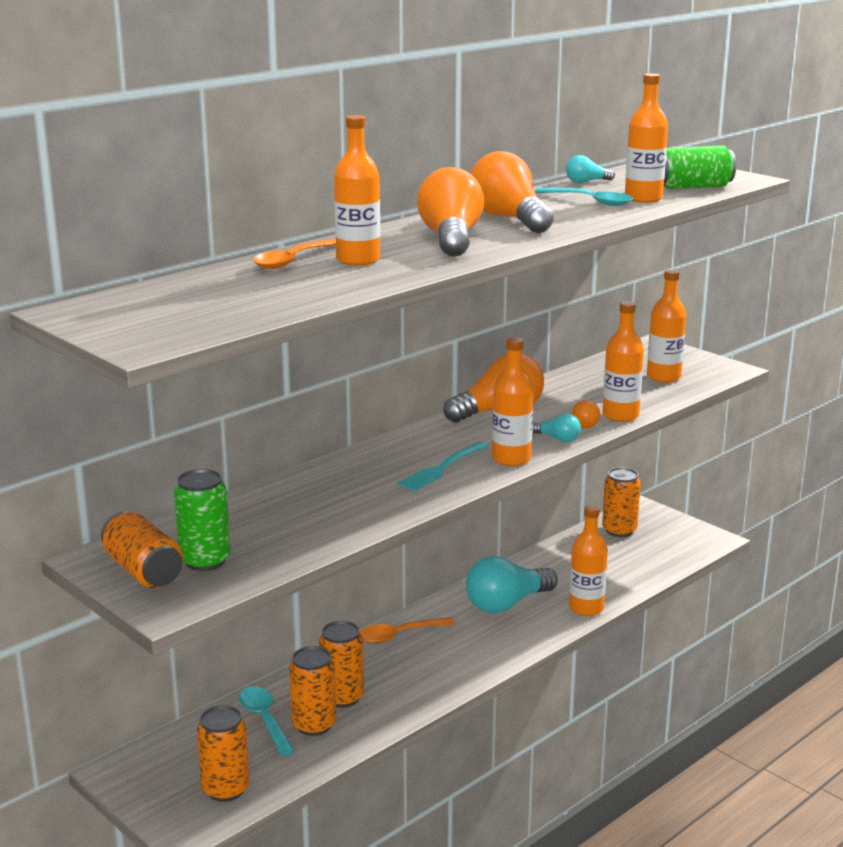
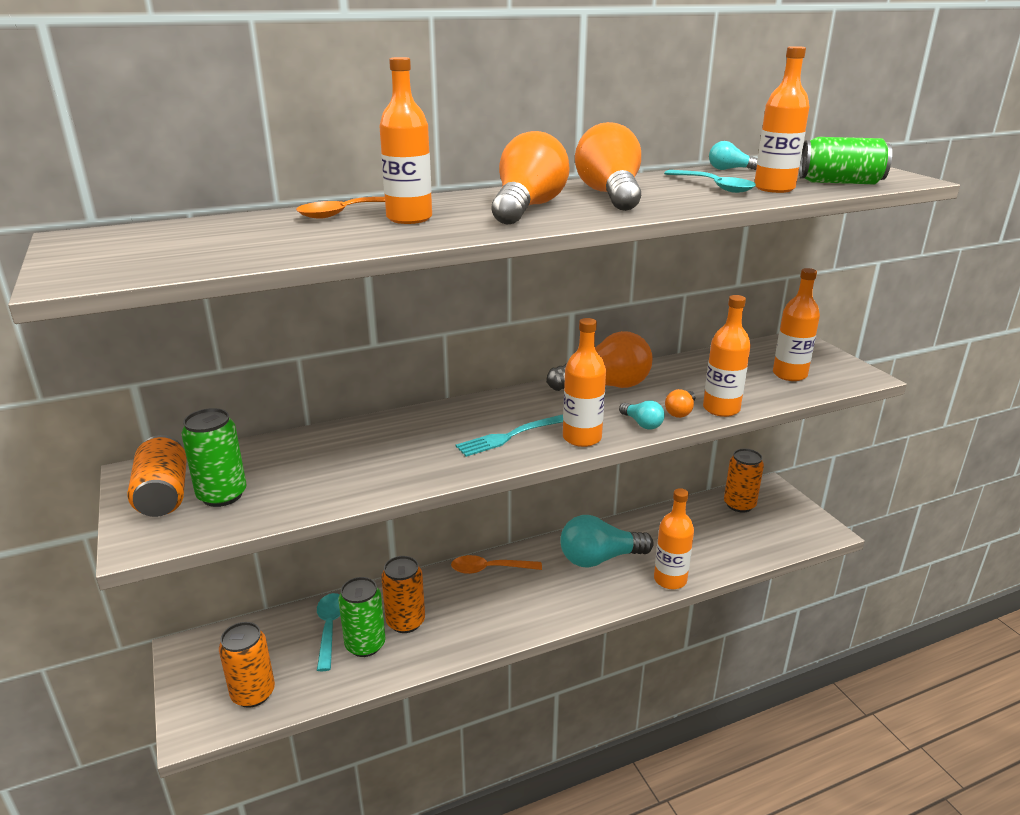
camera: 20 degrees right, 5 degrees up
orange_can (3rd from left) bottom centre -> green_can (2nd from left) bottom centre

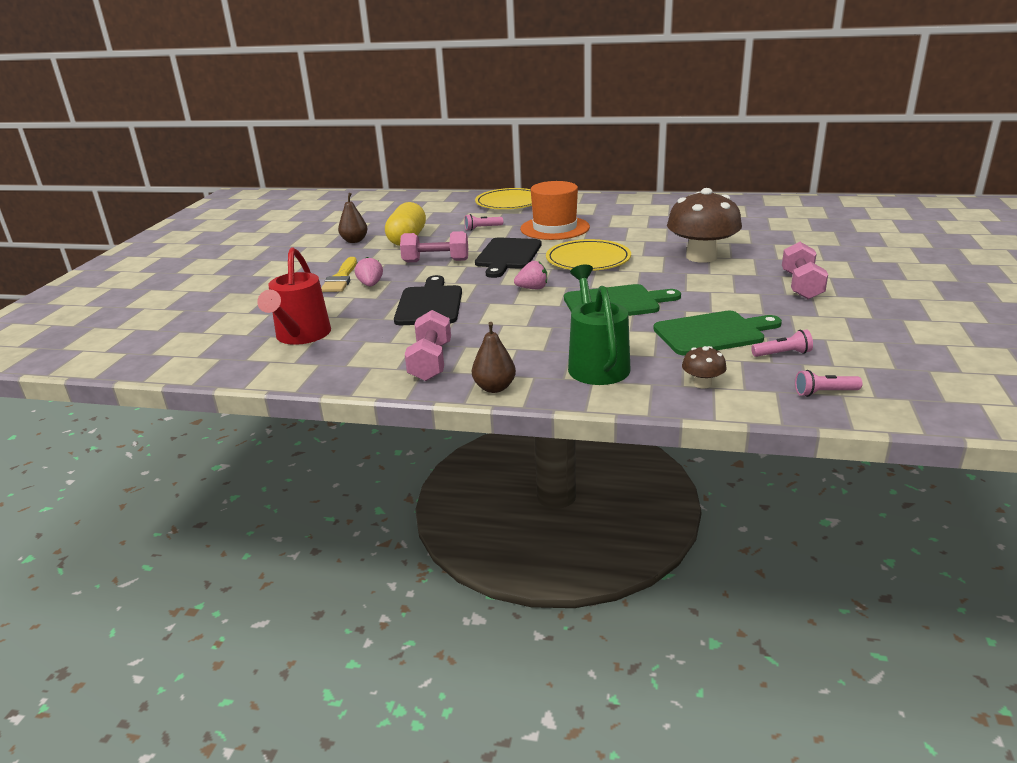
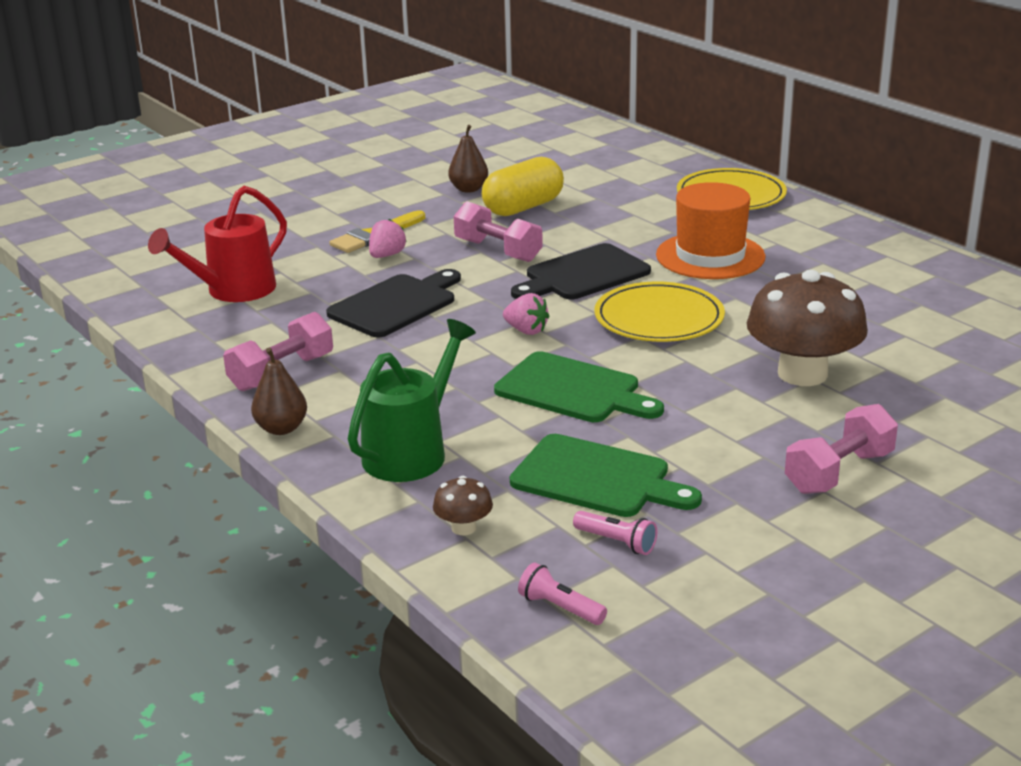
camera: 40 degrees right, 0 degrees up
pink_flashlight (1st from left) top centre -> none

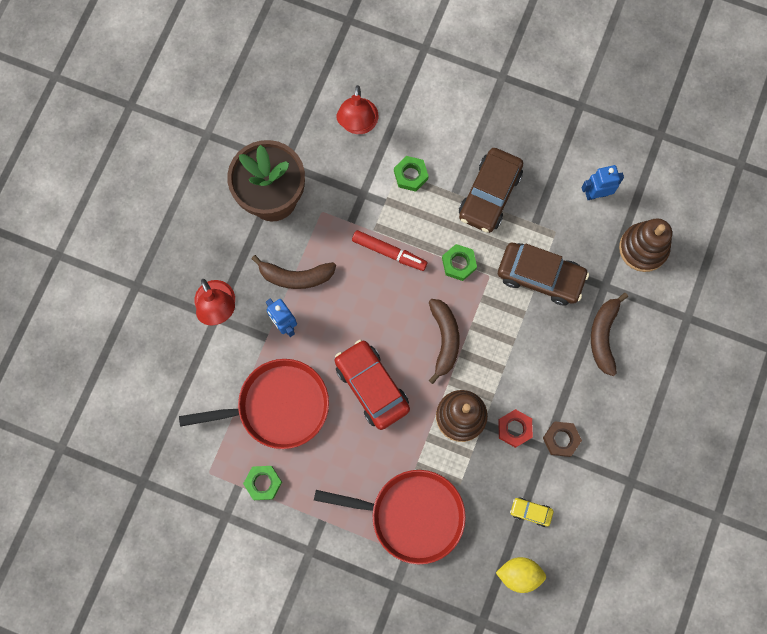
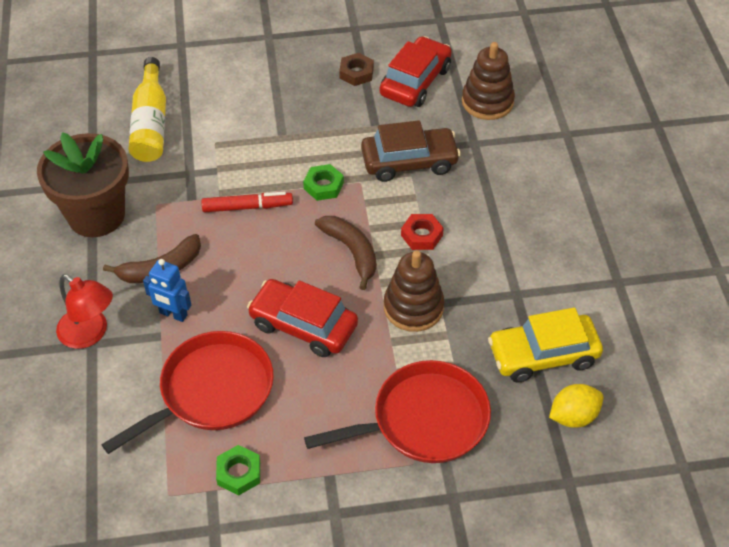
camera: 30 degrees left, 25 degrees down
red_lamp (2nd from left) top centre -> yellow_bottle top left
green_nut (2nd from left) top centre -> none
brown_car (1st from left) top centre -> none
red_nut bottom right -> red_nut centre, move
yellow_car bottom right -> yellow_car middle right, x2.17
brown_nut bottom right -> brown_nut top centre, move
blue_robot (2nd from left) top right -> red_car (2nd from left) top centre
brown_banana (3rd from left) middle right -> none

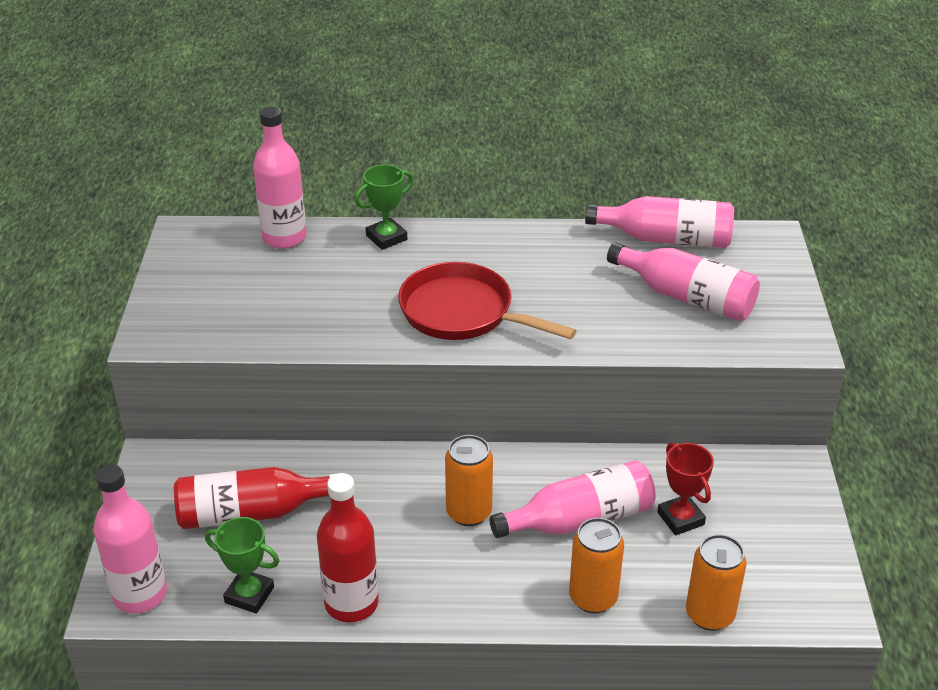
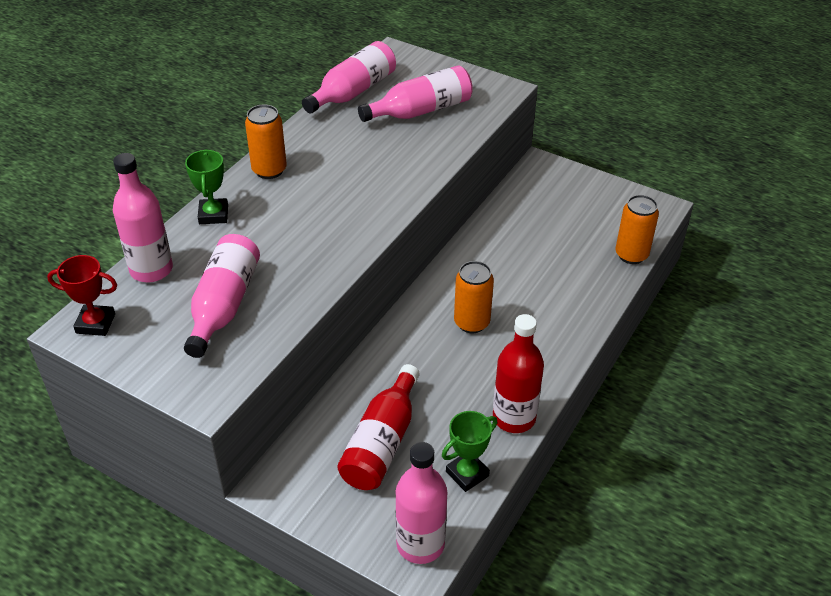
camera: 60 degrees left, 5 degrees up
red_pan centre -> none
pink_bottle (3rd from left in the first image) bottom centre -> pink_bottle (2nd from left) middle left, move
orange_can (2nd from left in the first image) bottom centre -> orange_can (1st from left) top left, move
red_trophy bottom right -> red_trophy middle left, move

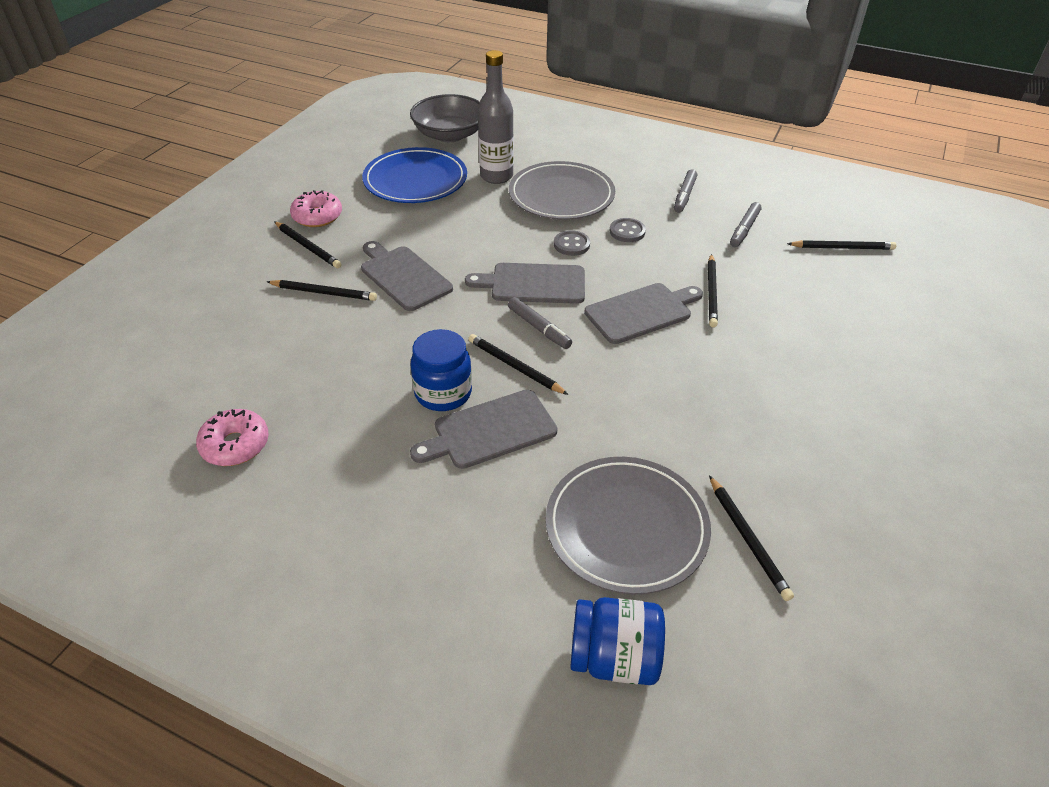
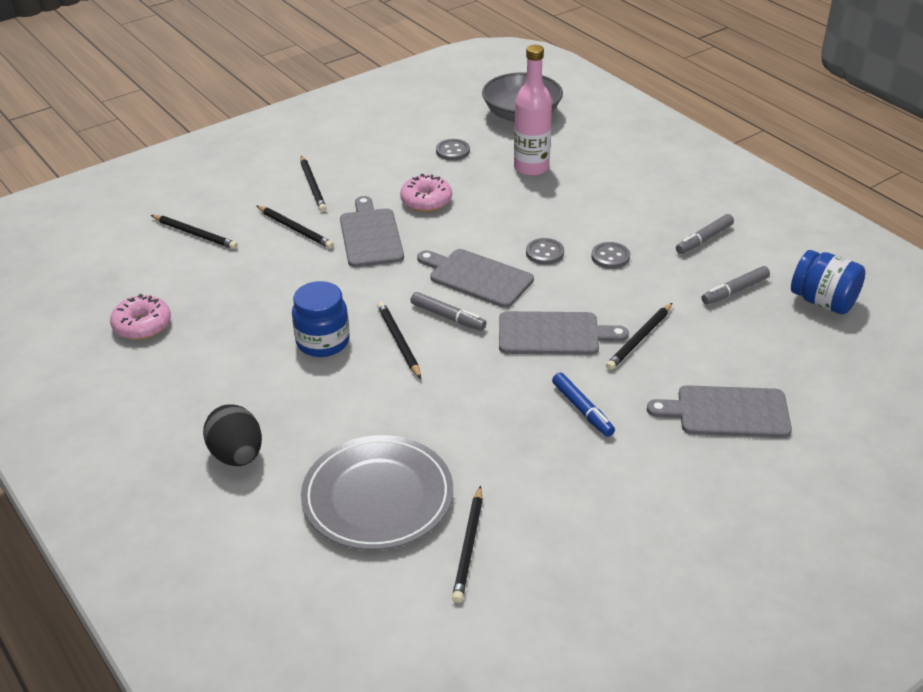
camera: 30 degrees right, 5 degrees down
pink_donut (2nd from left) top left -> pink_donut (2nd from left) top centre, move
blue_plate top centre -> grey_button (1st from left) top centre
grey_cutting_board (2nd from left in the first image) centre -> grey_cutting_board (4th from left) middle right, move
grey_bottle top centre -> pink_bottle top centre
grey_marker (1st from left) centre, 45 degrees counterclockwise
grey_plate (1st from left) top centre -> none
blue_jar (2nd from left) bottom centre -> blue_jar (2nd from left) middle right, move
black_pencil (6th from left in the first image) top right -> black_pencil (1st from left) middle left, move
none -> black_egg middle left
none -> blue_marker centre

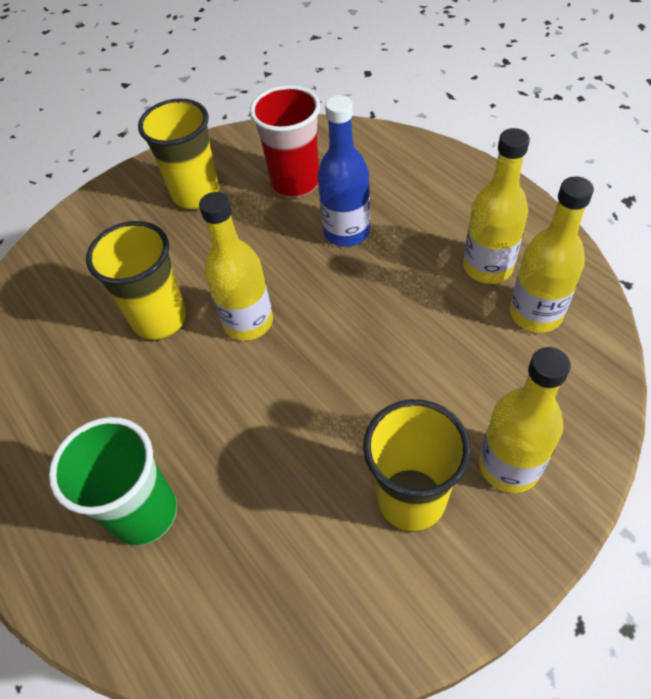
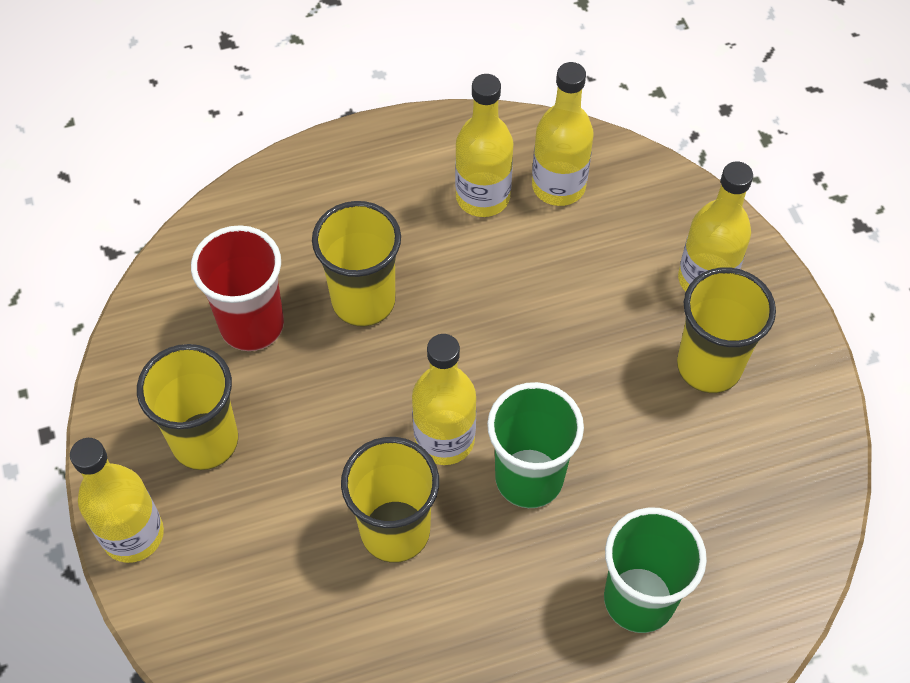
camera: 75 degrees left, 5 degrees up
blue_bottle top centre -> yellow_cup (2nd from left) centre
none -> yellow_bottle (1st from left) bottom left
none -> green_cup (1st from left) centre

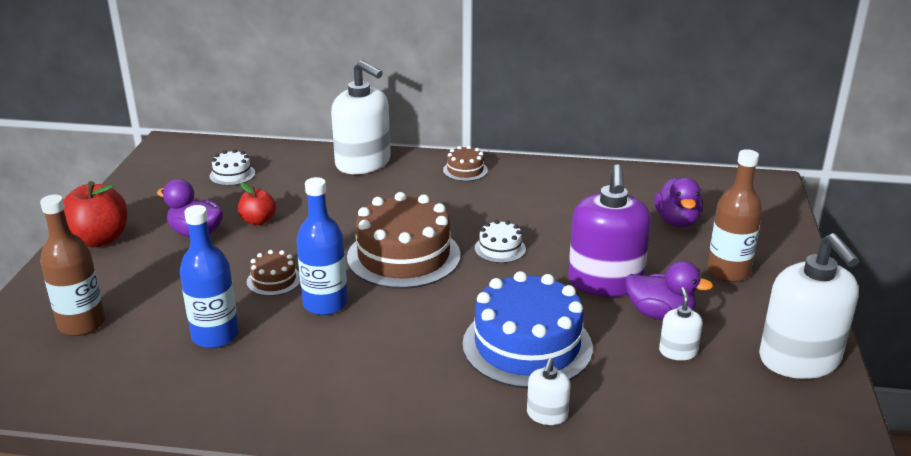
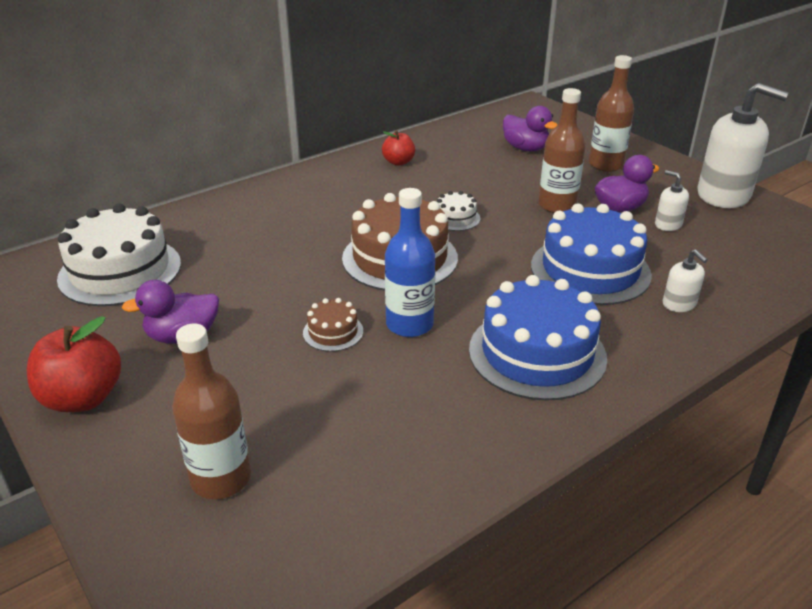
camera: 45 degrees left, 5 degrees up
blue_bottle (1st from left) middle left -> none
white_cake (1st from left) middle left, x2.18
red_apple (2nd from left) middle left -> red_apple (2nd from left) top centre, move
white_soap_dispenser (1st from left) top centre -> none
brown_cake (3rd from left) centre -> none
purple_soap_dispenser middle right -> brown_bottle (2nd from left) top right
none -> blue_cake (1st from left) centre

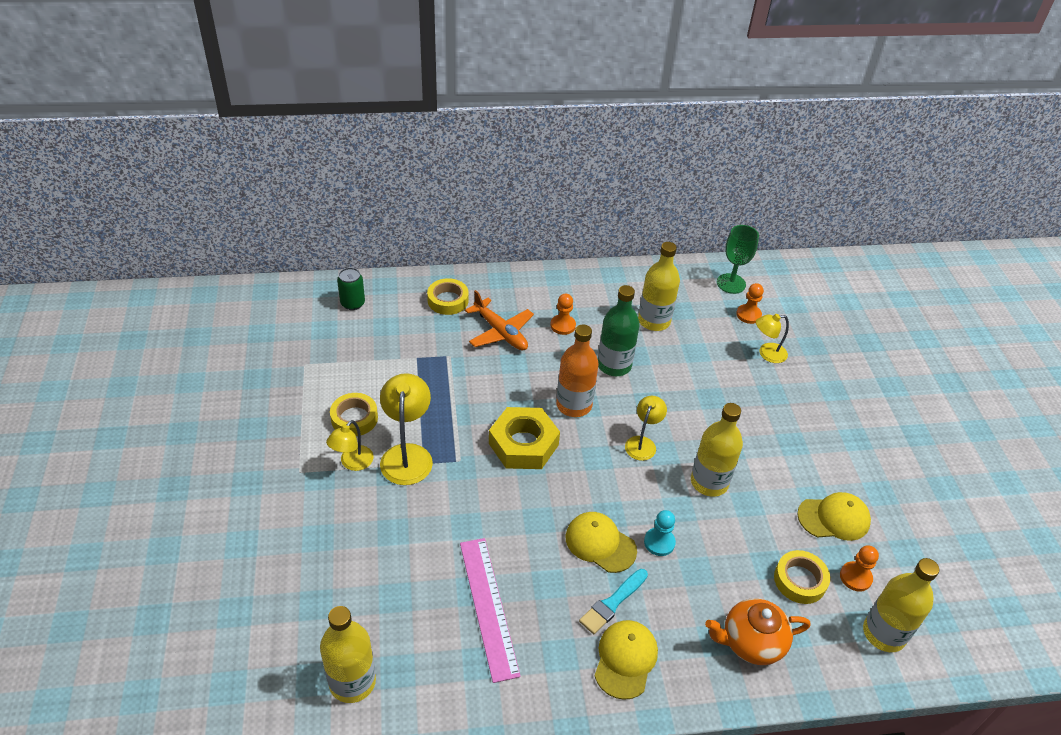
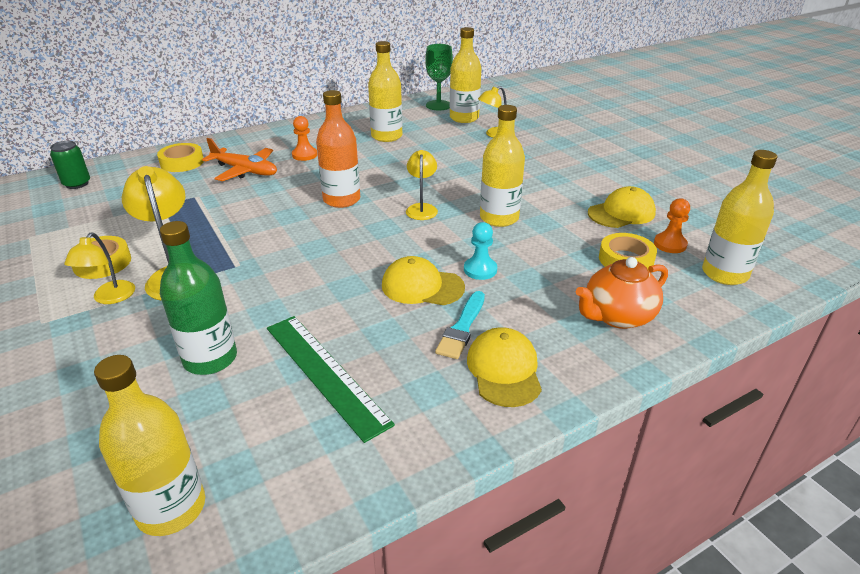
camera: 20 degrees left, 10 degrees down
pink_ruler bottom centre -> green_ruler centre
yellow_nut centre -> none
green_bottle centre -> green_bottle middle left, move
orange_pawn (2nd from left) middle right -> yellow_bottle (3rd from left) top centre

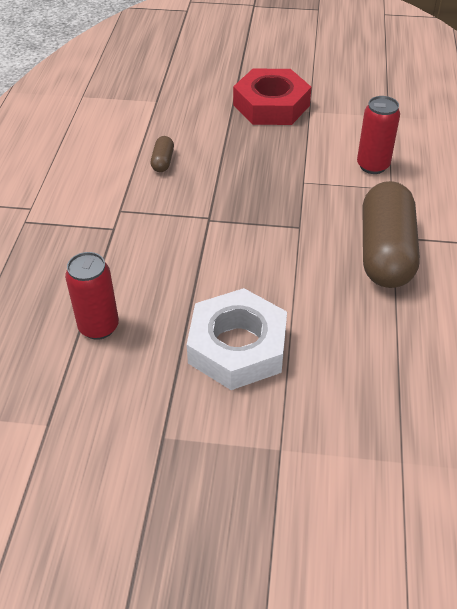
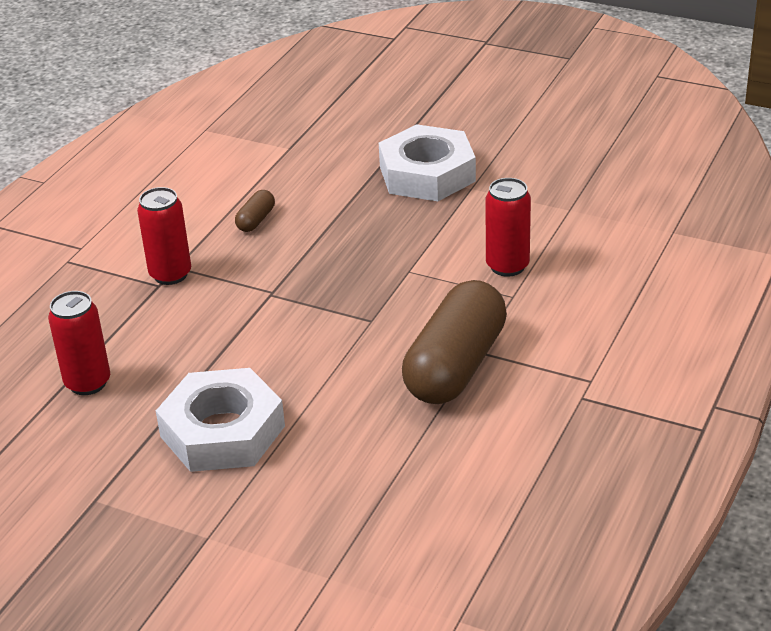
camera: 20 degrees right, 10 degrees down
red_nut top centre -> white_nut (2nd from left) top centre
none -> red_can (2nd from left) middle left

